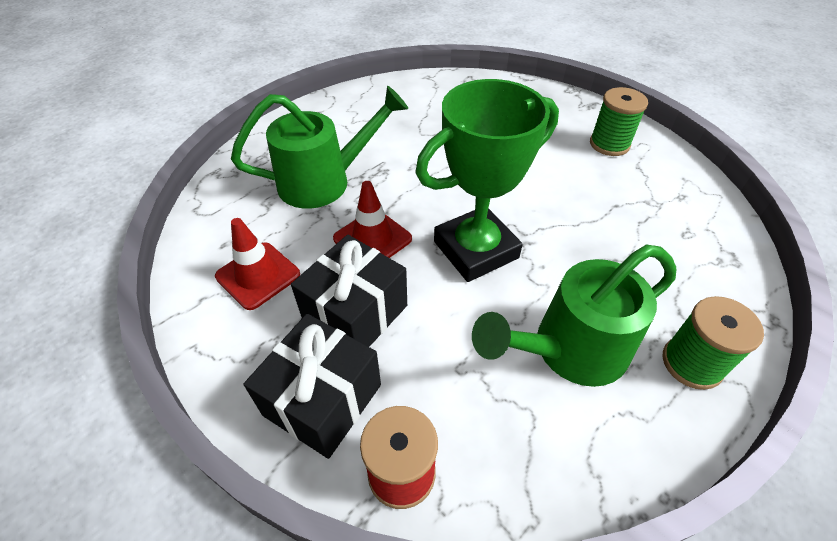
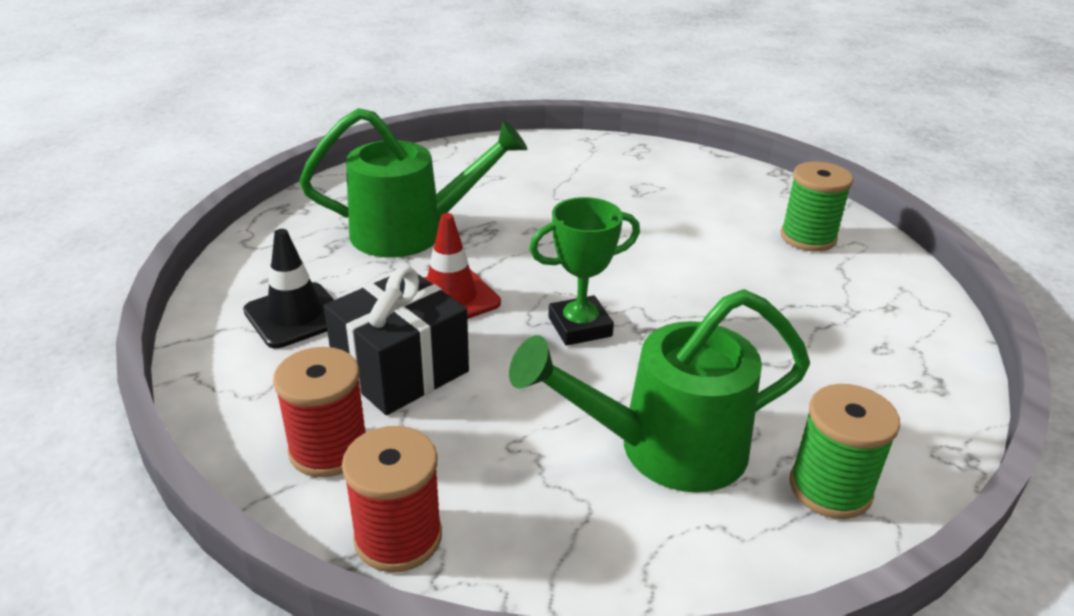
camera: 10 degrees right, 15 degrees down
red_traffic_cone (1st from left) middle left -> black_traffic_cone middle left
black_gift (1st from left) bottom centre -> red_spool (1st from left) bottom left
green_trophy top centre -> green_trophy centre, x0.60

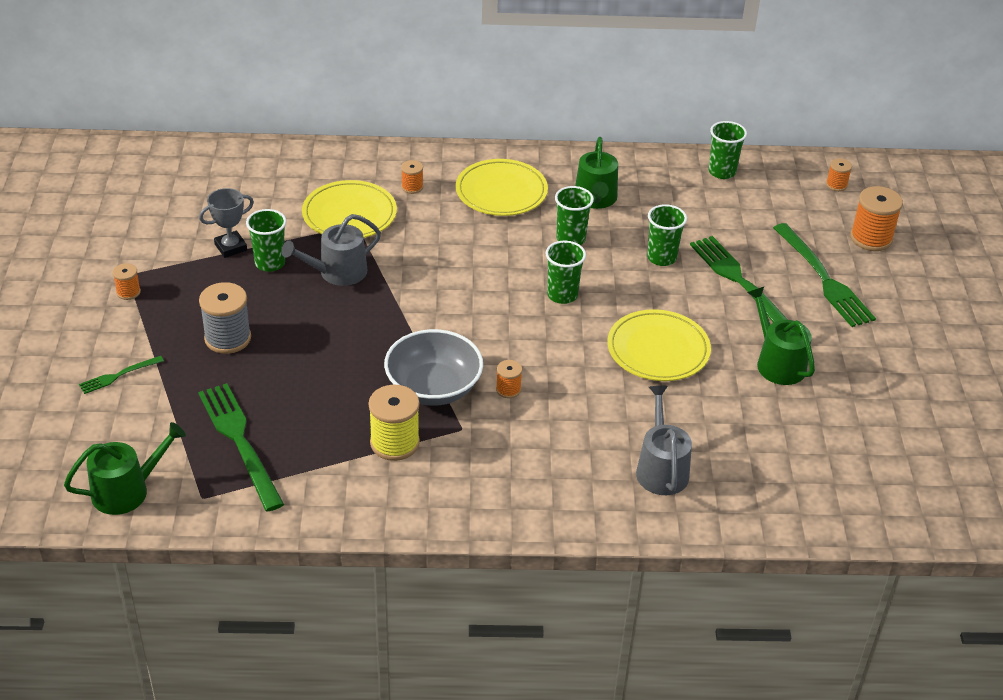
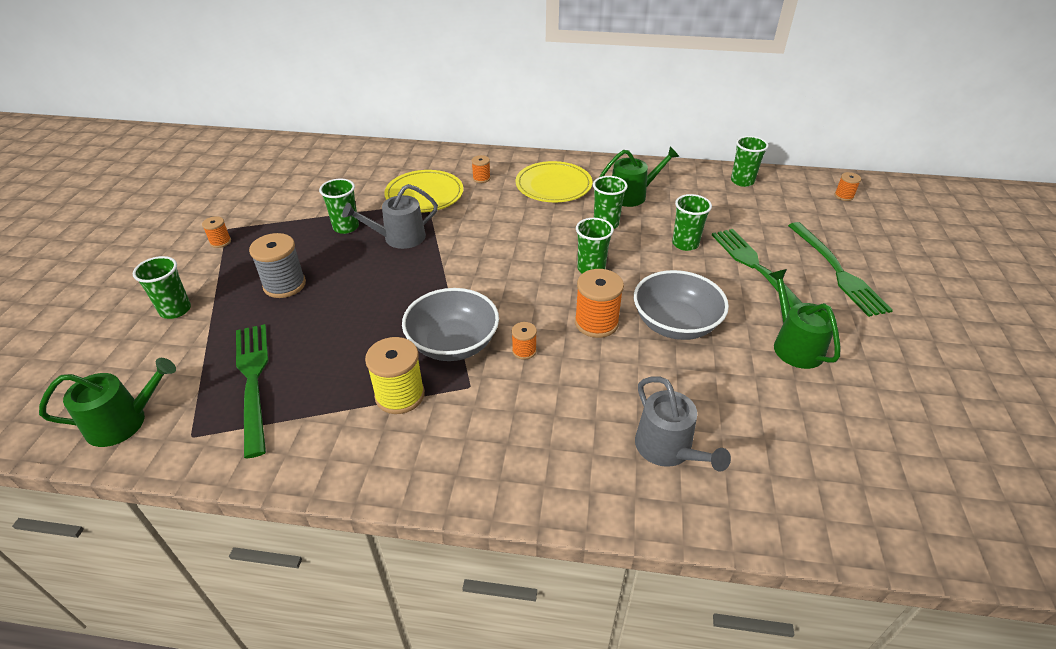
camera: 10 degrees right, 0 degrees up
green_fork (1st from left) middle left -> green_cup (1st from left) middle left
grey_trophy top left -> none
green_watering_can (2nd from left) top centre, 120 degrees counterclockwise
yellow_plate (3rd from left) centre -> grey_bowl (2nd from left) centre
grey_watering_can (2nd from left) centre, 150 degrees clockwise
orange_spool (5th from left in the first image) top right -> orange_spool (4th from left) centre, move

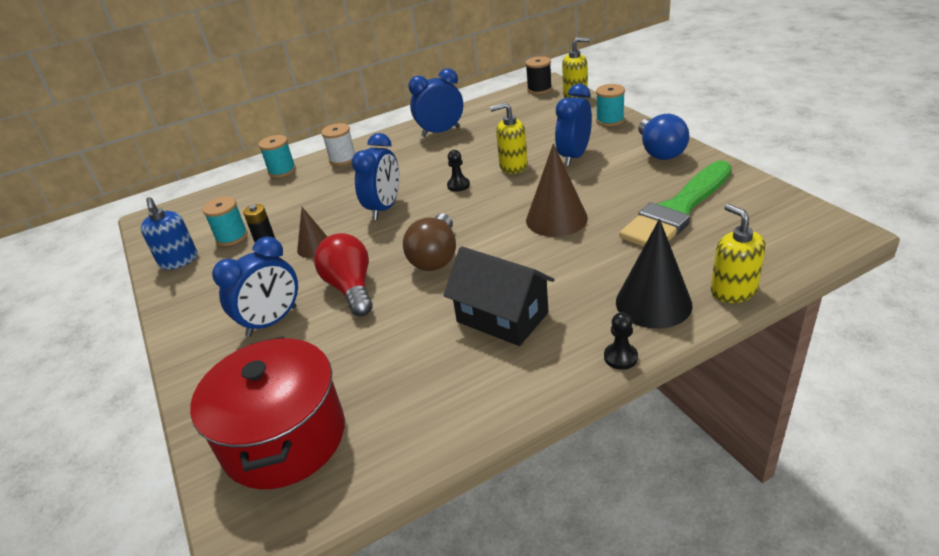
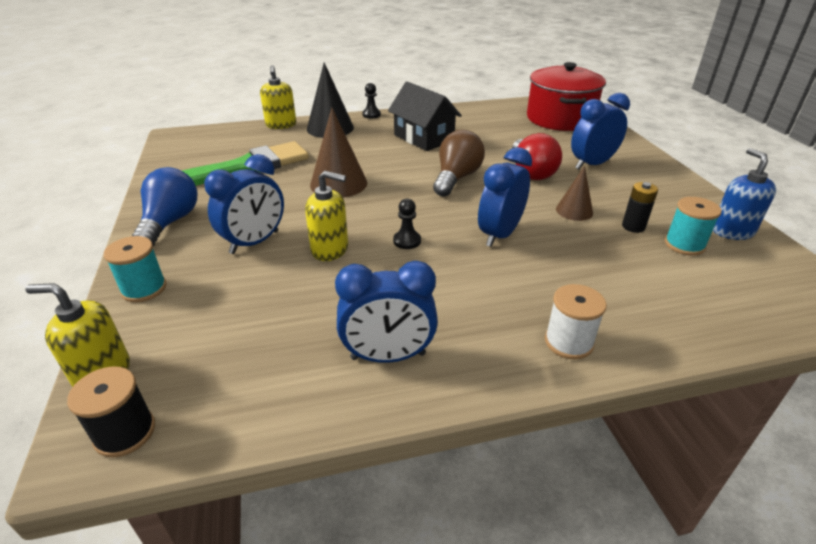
camera: 170 degrees left, 0 degrees up
turquoise_spool (2nd from left) top left -> none

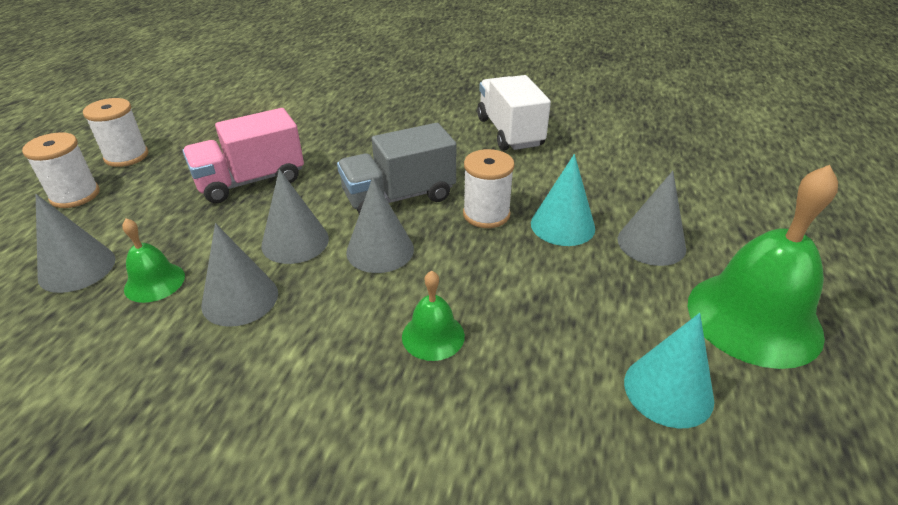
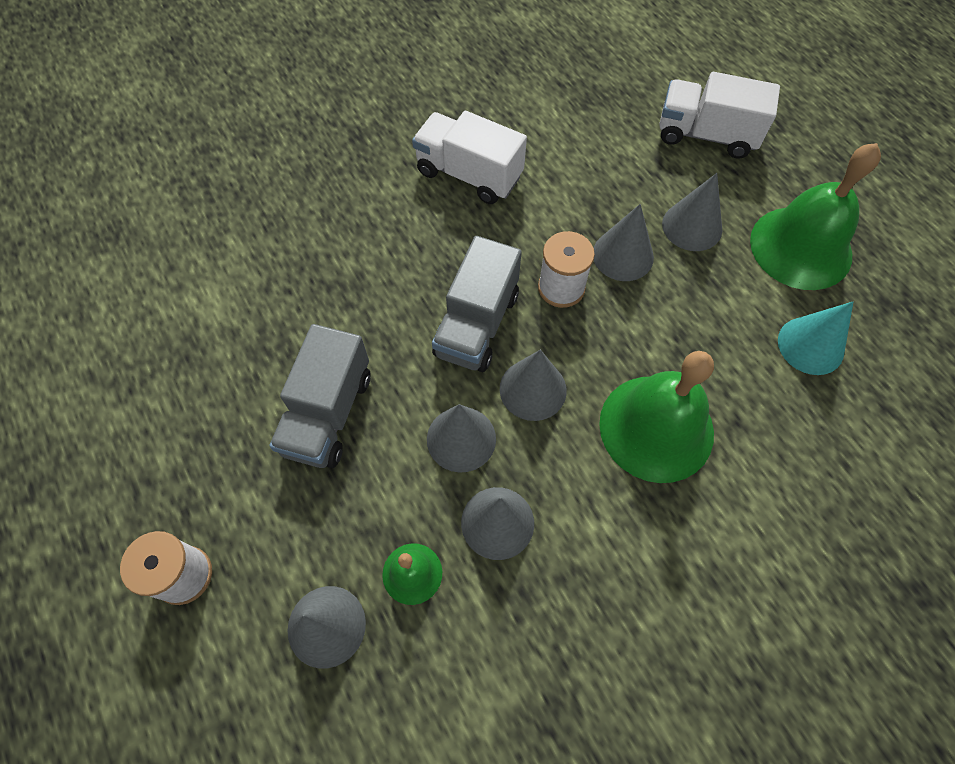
camera: 45 degrees left, 25 degrees up
white_spool (2nd from left) top left -> none
pink_truck top left -> grey_truck (1st from left) centre
green_bell (2nd from left) centre -> green_bell (2nd from left) middle right, x2.08
turquoise_cone (1st from left) centre -> grey_cone (5th from left) top centre
none -> white_truck (2nd from left) top right

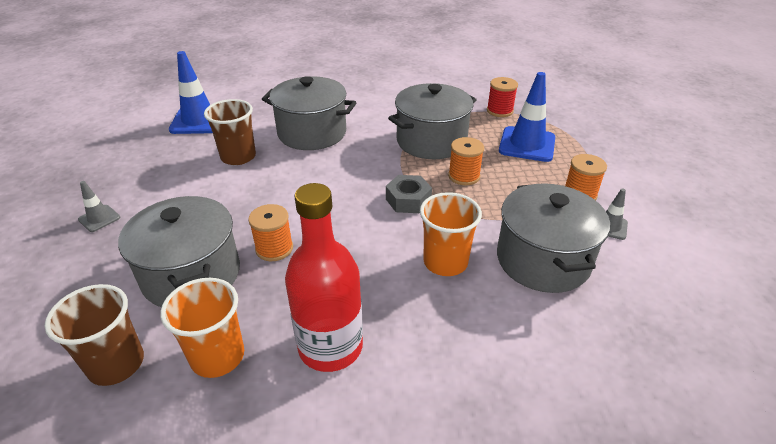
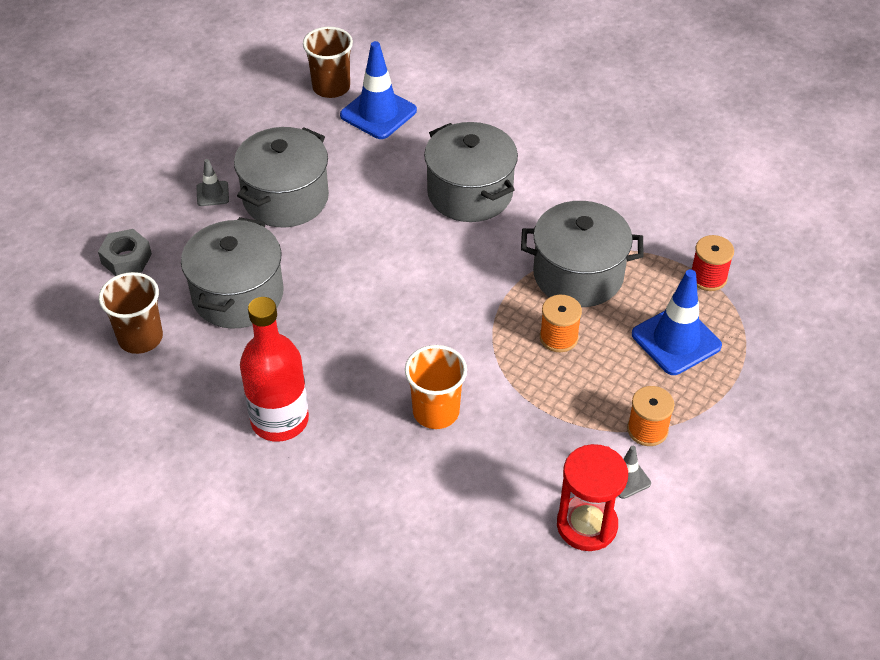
camera: 40 degrees right, 10 degrees up
orange_cup (1st from left) bottom left -> none
brown_cup (2nd from left) top left -> brown_cup (2nd from left) top centre, move
orange_spool (1st from left) centre -> none
grey_nut centre -> grey_nut middle left, move
grey_pot (4th from left in the first image) middle right -> grey_pot (2nd from left) top left, move
none -> red_hourglass bottom right

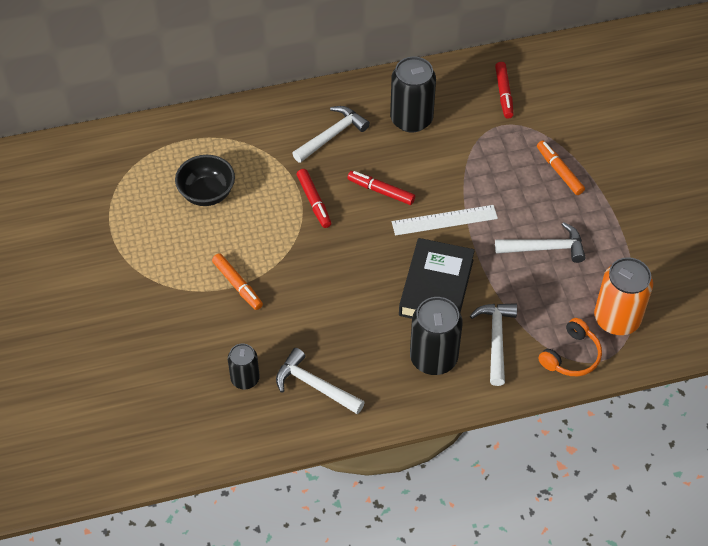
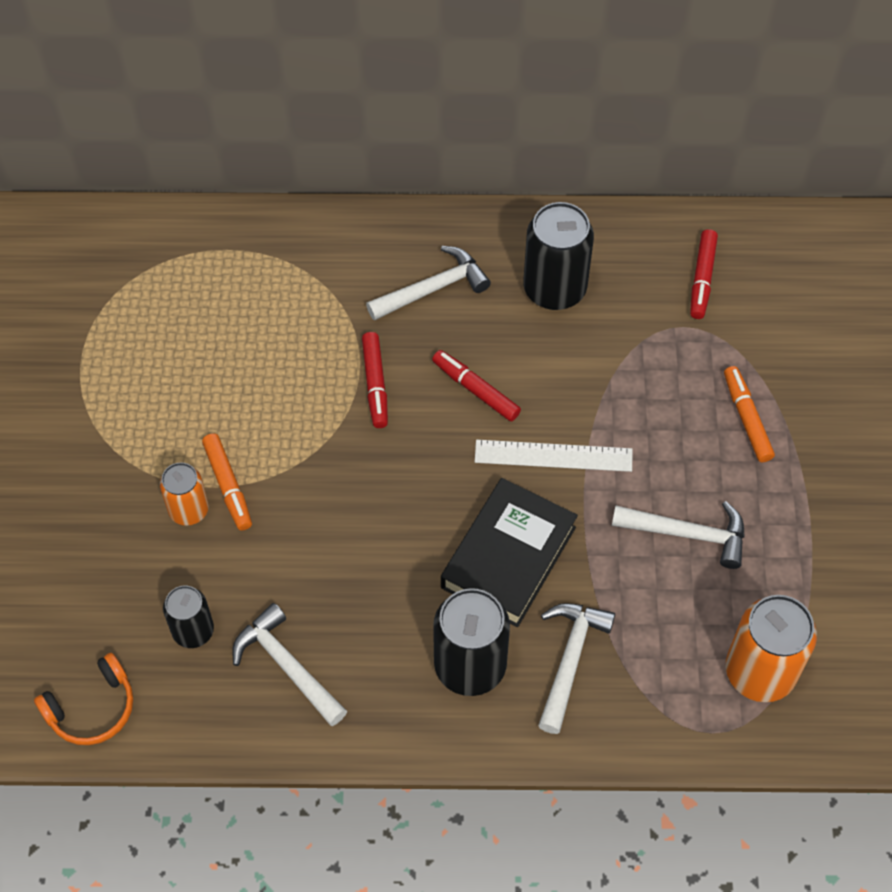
camera: 15 degrees right, 5 degrees up
black_bowl top left -> none
orange_headphones middle right -> orange_headphones bottom left, move
none -> orange_can (1st from left) middle left

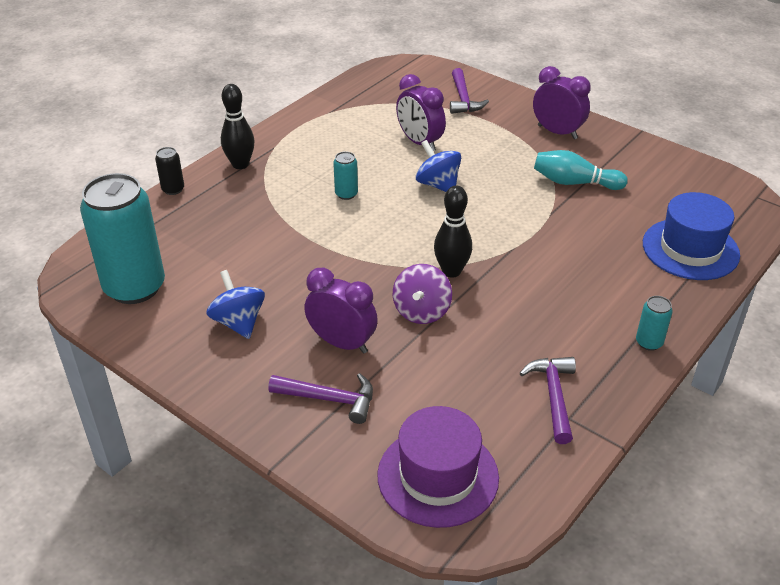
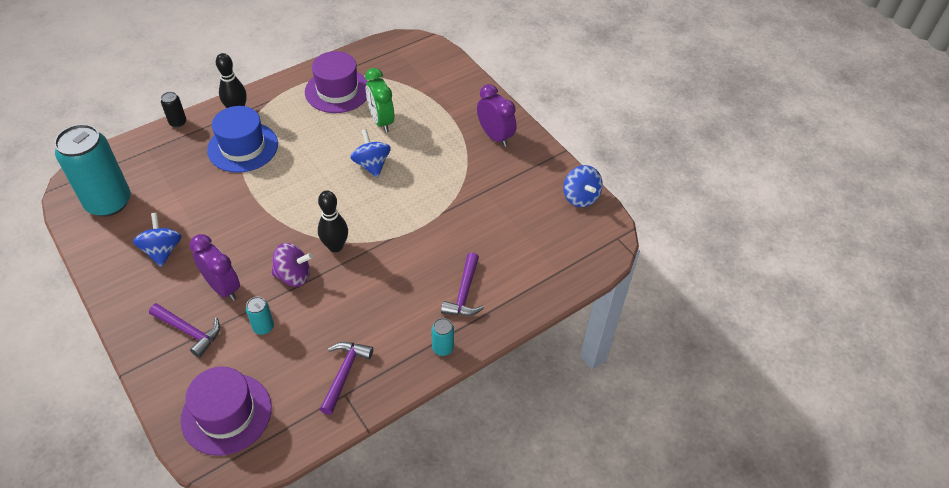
camera: 15 degrees right, 10 degrees up
turquoise_can (2nd from left) top centre -> turquoise_can (2nd from left) middle left, move
purple_spinning_top centre -> purple_spinning_top middle left, 120 degrees counterclockwise
purple_clock (2nd from left) top centre -> green_clock top centre
purple_hammer (2nd from left in the first image) top centre -> purple_hammer (3rd from left) centre, move
turquoise_bowling_pin top right -> none
blue_hat middle right -> blue_hat top left, move
none -> purple_hat (2nd from left) top centre
none -> blue_spinning_top (3rd from left) centre

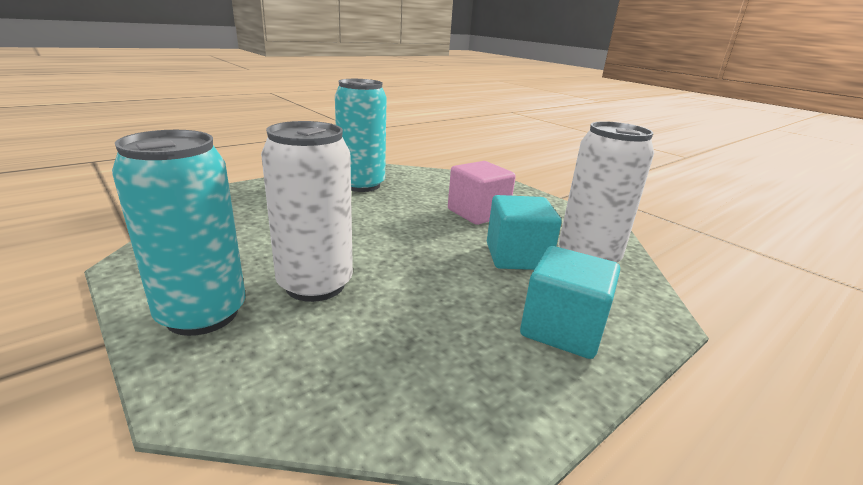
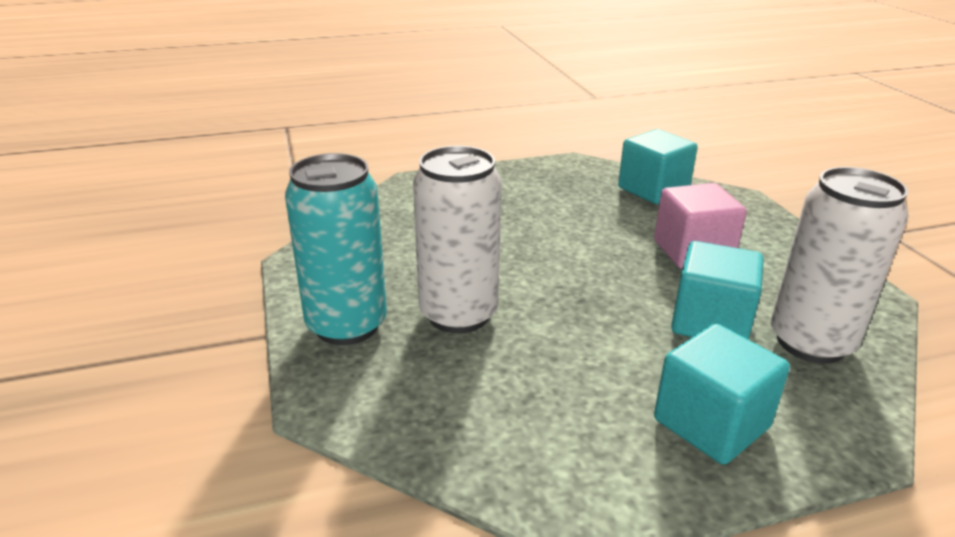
camera: 25 degrees right, 5 degrees up
turquoise_can (2nd from left) top centre -> none
none -> turquoise_cube (1st from left) top right

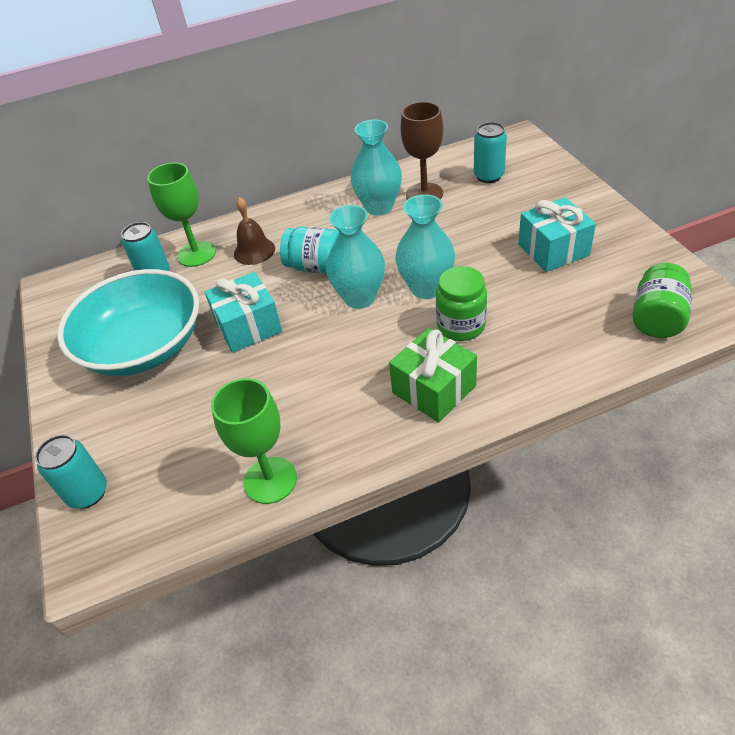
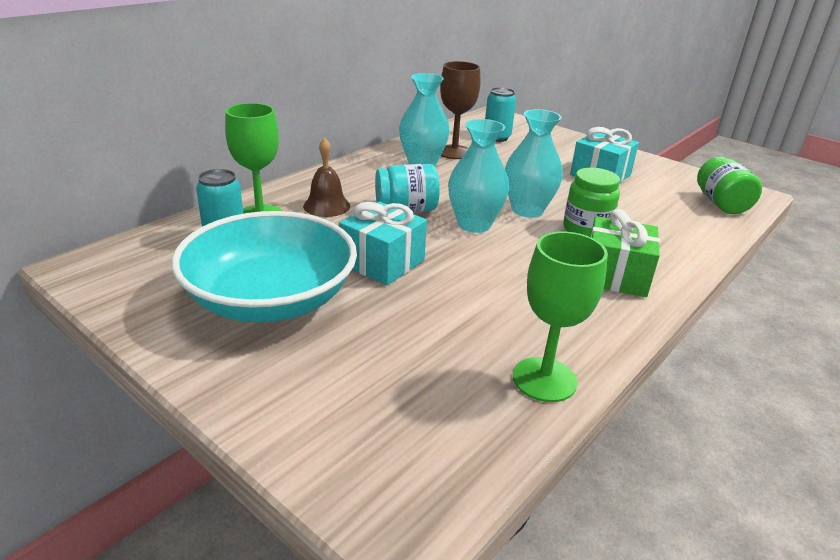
camera: 35 degrees left, 15 degrees down
turquoise_can (1st from left) middle left -> none

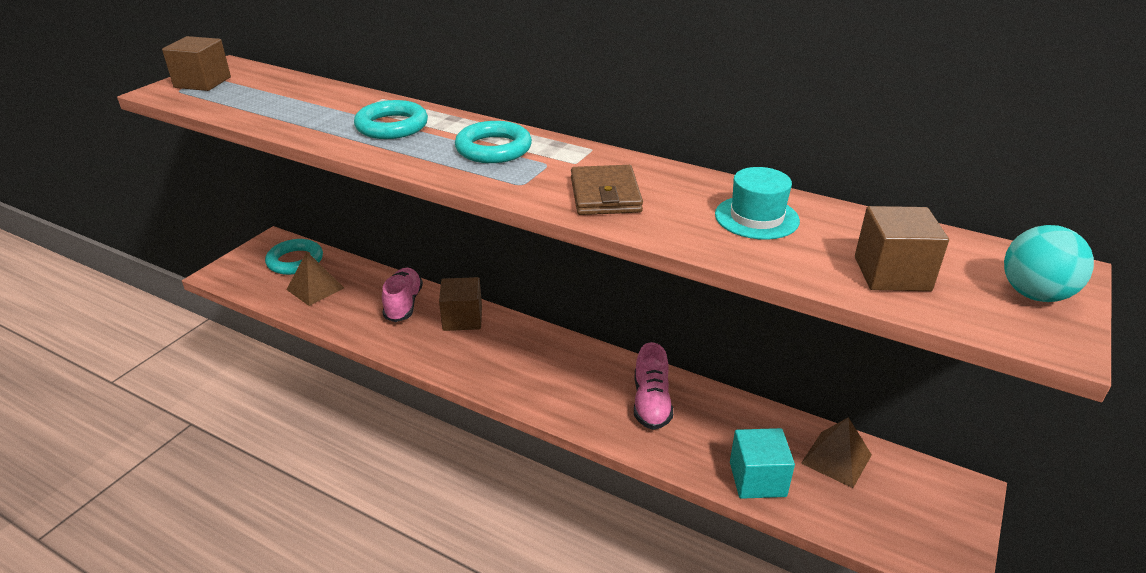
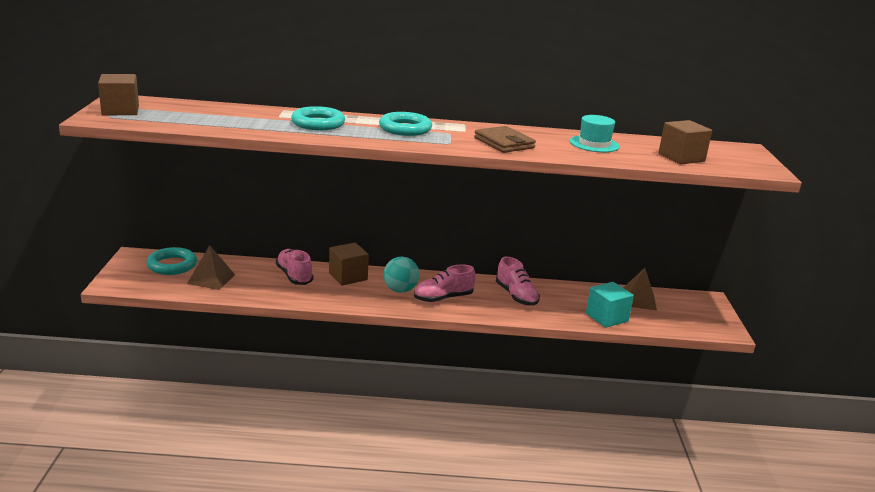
camera: 30 degrees left, 10 degrees down
turquoise_ball middle right -> turquoise_ball centre, move
none -> pink_shoe (2nd from left) centre

